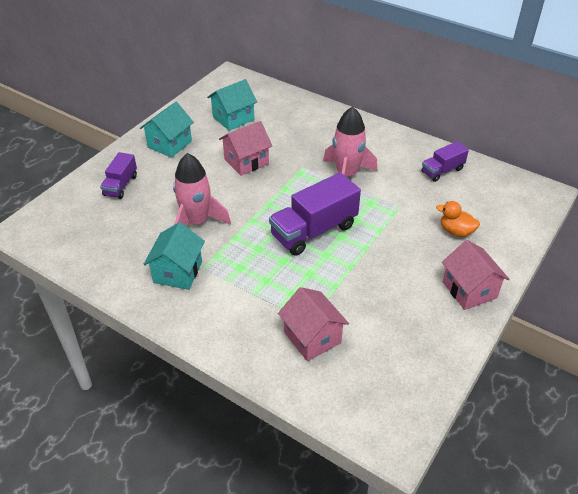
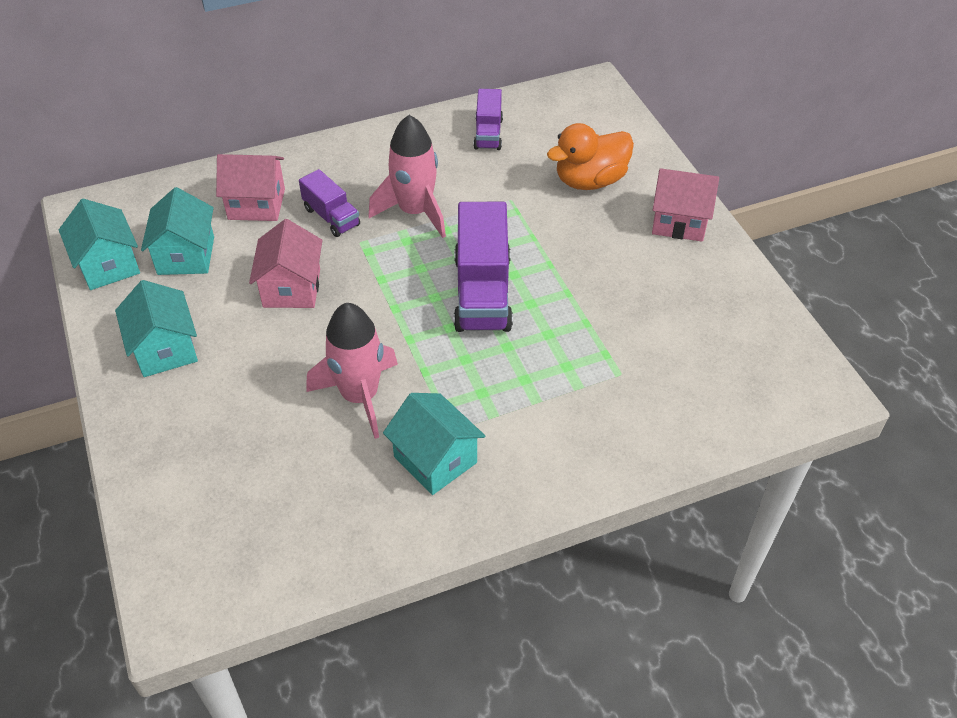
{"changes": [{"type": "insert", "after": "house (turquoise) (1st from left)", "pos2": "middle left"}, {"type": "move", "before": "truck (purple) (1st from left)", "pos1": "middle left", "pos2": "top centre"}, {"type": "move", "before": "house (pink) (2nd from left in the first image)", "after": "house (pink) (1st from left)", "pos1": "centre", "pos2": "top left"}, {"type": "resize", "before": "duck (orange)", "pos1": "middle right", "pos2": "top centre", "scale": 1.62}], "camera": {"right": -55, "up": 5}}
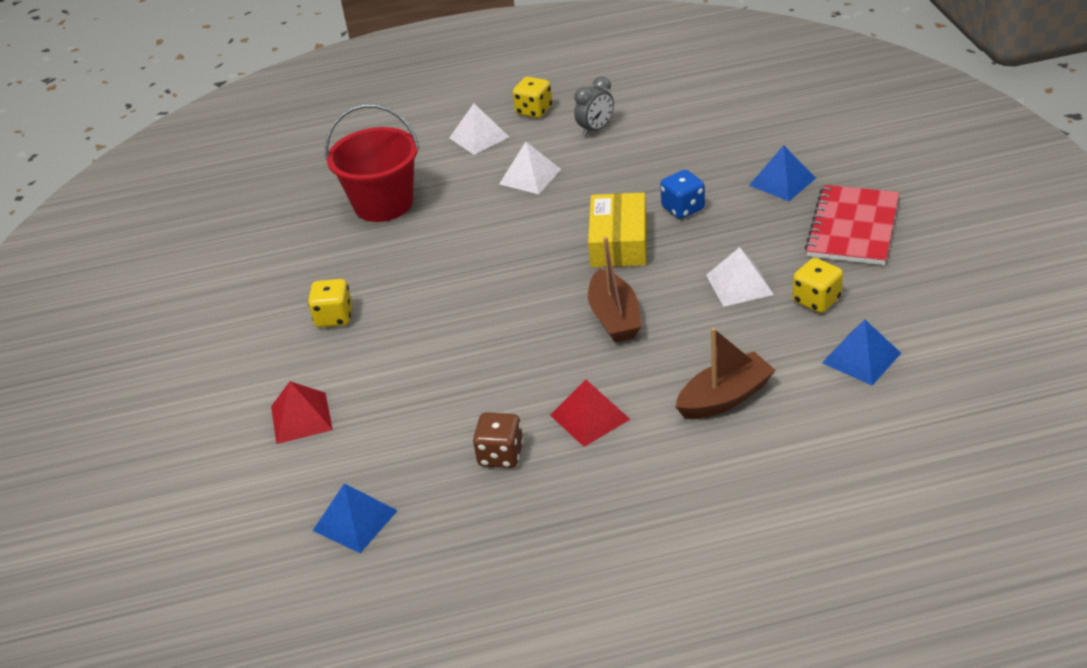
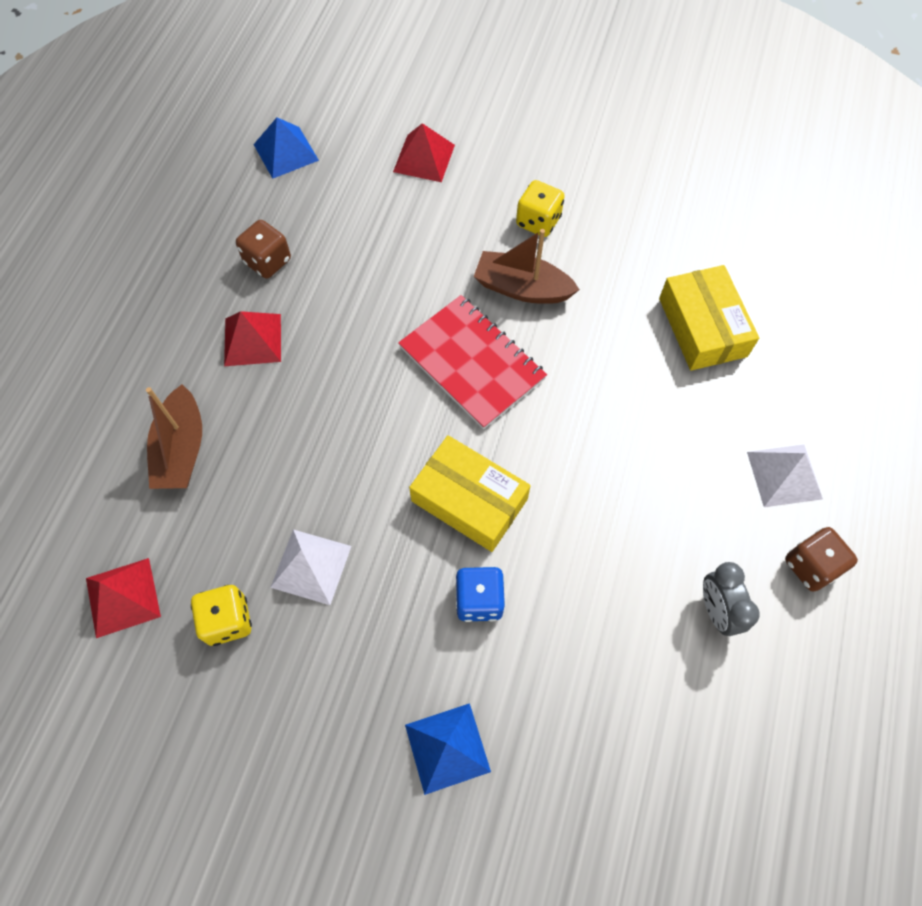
{"changes": [{"type": "delete", "before": "pyramid (white) (2nd from left)", "pos1": "top centre"}, {"type": "move", "before": "boat (brown) (1st from left in the first image)", "after": "boat (brown) (2nd from left)", "pos1": "centre", "pos2": "top centre"}, {"type": "move", "before": "notebook (red)", "pos1": "middle right", "pos2": "centre"}, {"type": "replace", "before": "bucket (red)", "after": "box (yellow) (2nd from left)", "pos1": "top centre", "pos2": "middle right"}, {"type": "recolor", "before": "dice (yellow) (2nd from left)", "after": "dice (brown) (2nd from left)", "pos1": "top centre", "pos2": "middle right"}, {"type": "recolor", "before": "pyramid (blue) (3rd from left)", "after": "pyramid (red) (1st from left)", "pos1": "middle right", "pos2": "middle left"}], "camera": {"right": 115, "up": 25}}
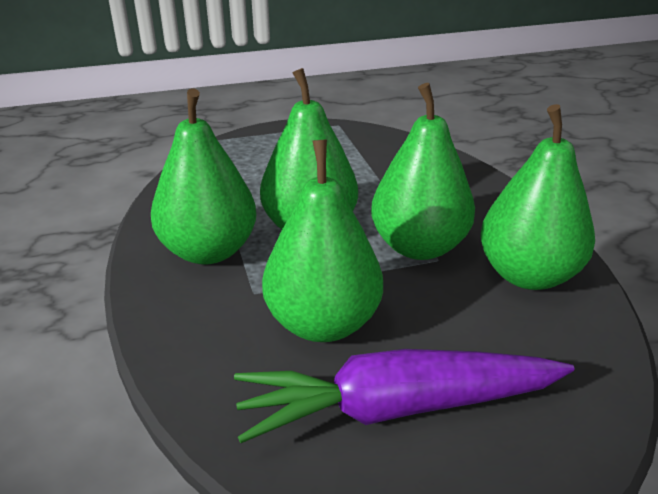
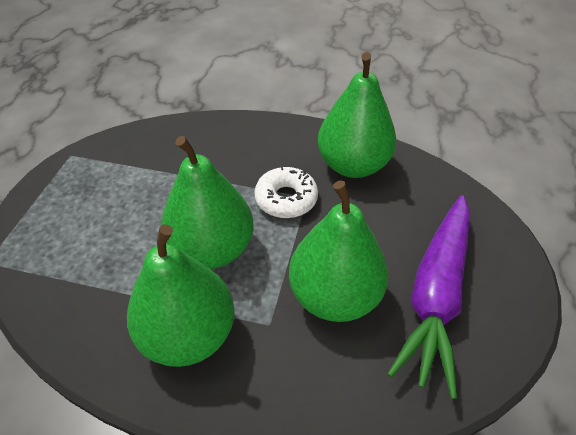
{"changes": [{"type": "replace", "before": "pear (green) (4th from left)", "after": "donut (white)", "pos1": "centre", "pos2": "centre"}], "camera": {"right": -60, "up": 15}}
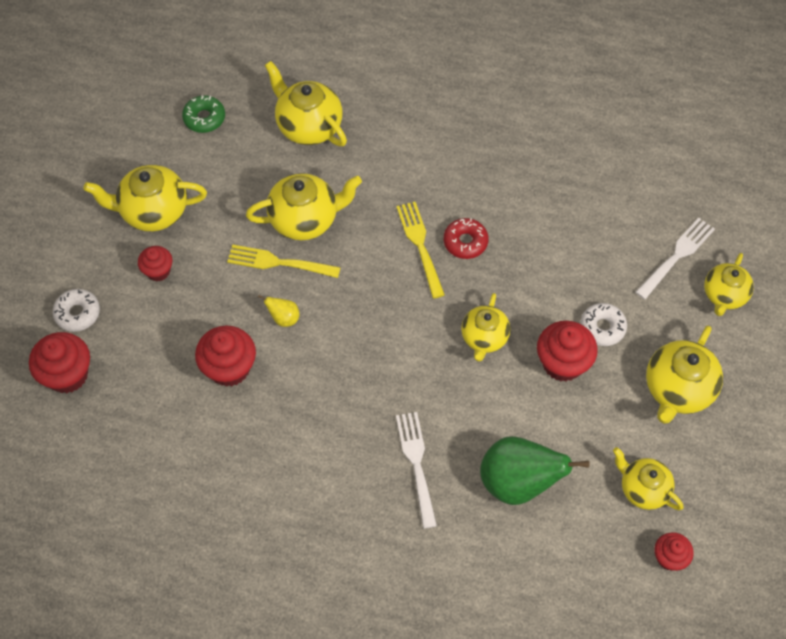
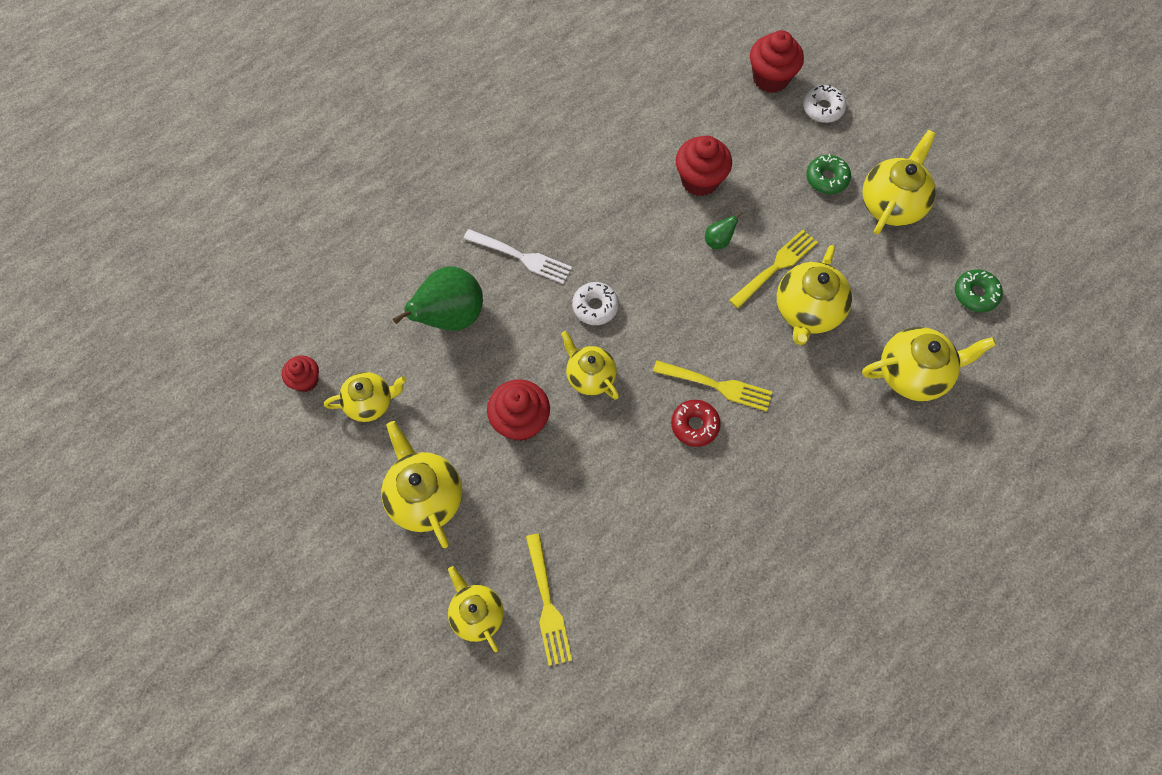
{"changes": [{"type": "move", "before": "donut (white) (2nd from left in the first image)", "after": "donut (white) (1st from left)", "pos1": "middle right", "pos2": "centre"}, {"type": "replace", "before": "cupcake (red) (2nd from left)", "after": "donut (green) (1st from left)", "pos1": "middle left", "pos2": "top right"}, {"type": "recolor", "before": "pear (yellow)", "after": "pear (green) (2nd from left)", "pos1": "centre", "pos2": "top centre"}, {"type": "recolor", "before": "fork (white) (2nd from left)", "after": "fork (yellow) (1st from left)", "pos1": "middle right", "pos2": "bottom centre"}], "camera": {"right": 125, "up": 5}}
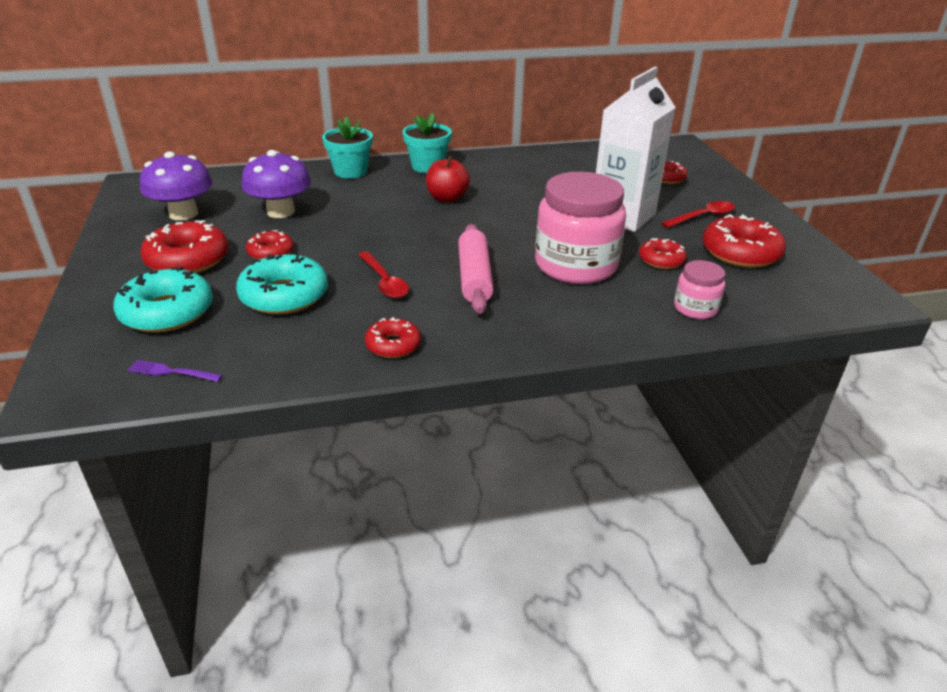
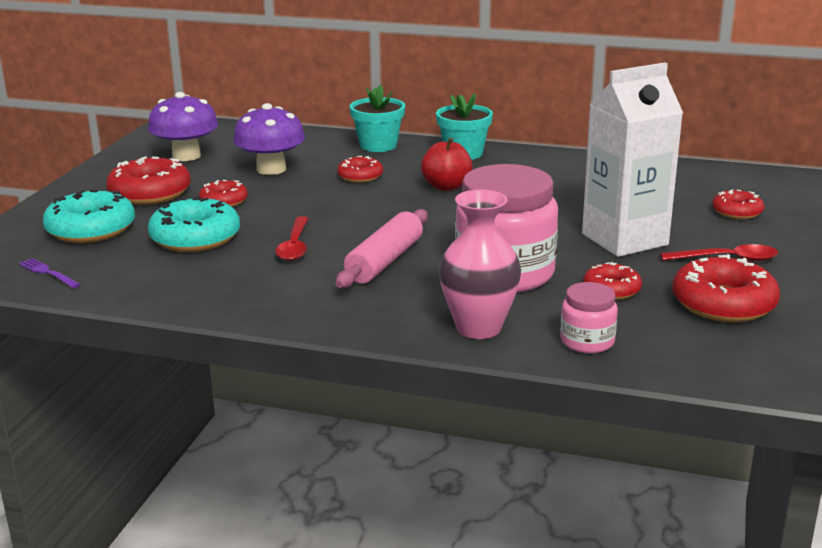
{"changes": [{"type": "insert", "after": "vase (pink)", "pos2": "centre"}, {"type": "move", "before": "donut (red) (3rd from left)", "pos1": "centre", "pos2": "top centre"}], "camera": {"right": 30, "up": -10}}
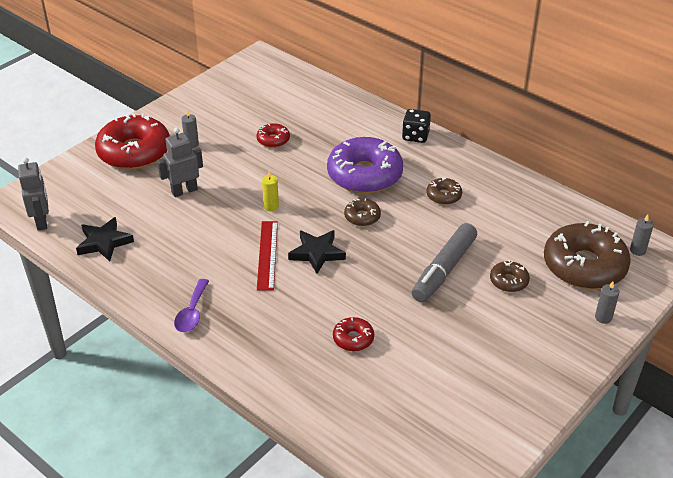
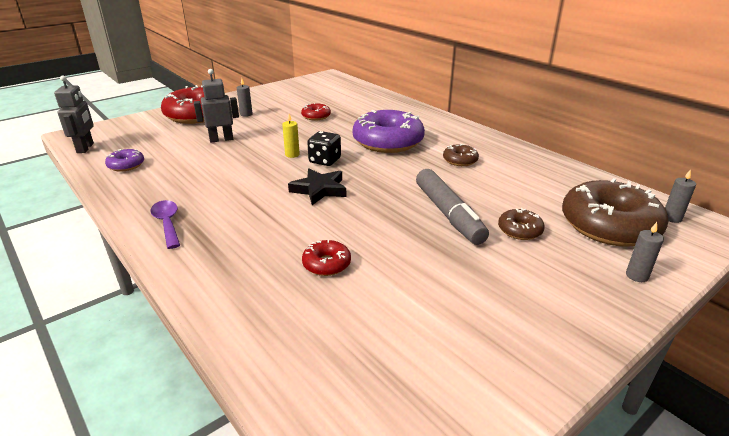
{"changes": [{"type": "delete", "before": "ruler (red)", "pos1": "centre"}, {"type": "delete", "before": "donut (brown) (1st from left)", "pos1": "centre"}, {"type": "move", "before": "dice (black)", "pos1": "top centre", "pos2": "centre"}, {"type": "replace", "before": "star (black) (1st from left)", "after": "donut (purple) (1st from left)", "pos1": "middle left", "pos2": "middle left"}, {"type": "rotate", "before": "spoon (purple)", "pos1": "middle left", "pos2": "middle left", "turn": 135}, {"type": "rotate", "before": "marker (grey)", "pos1": "centre", "pos2": "centre", "turn": -60}], "camera": {"right": 10, "up": -10}}
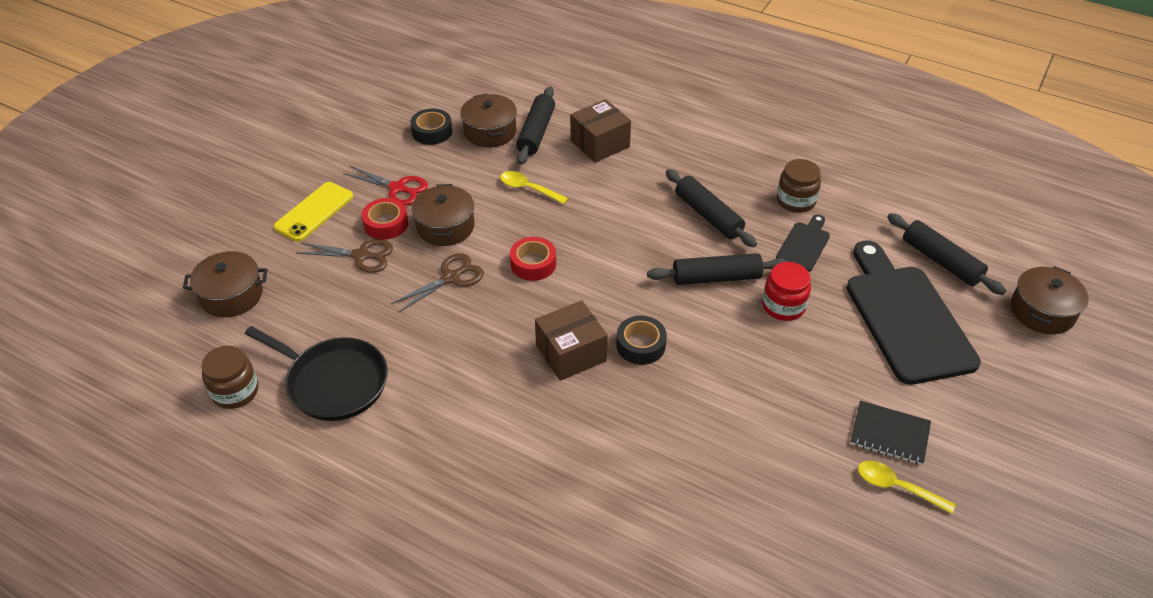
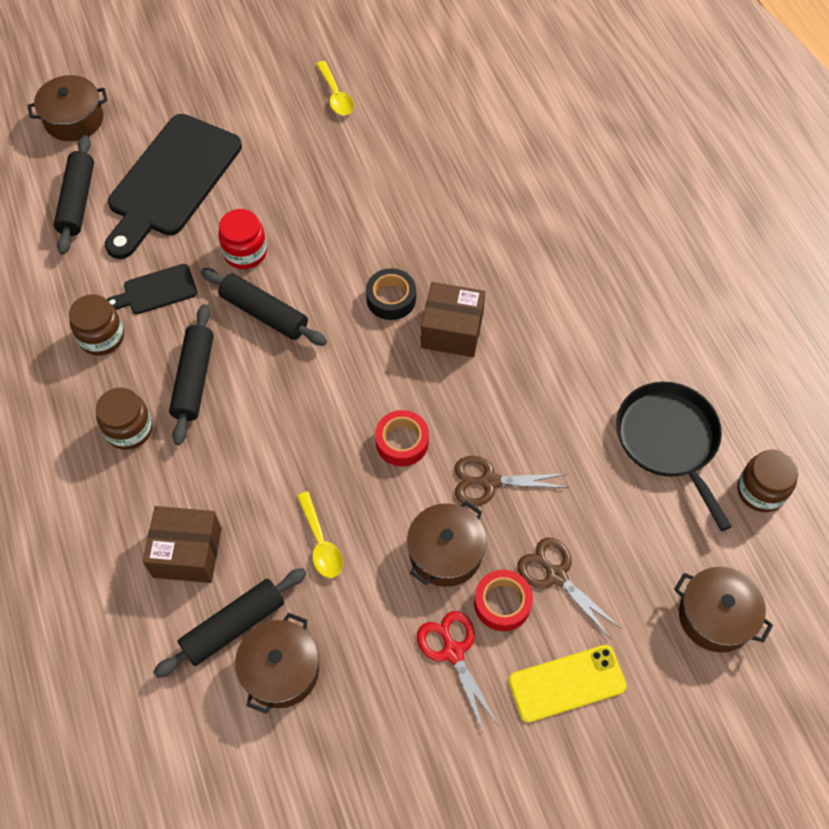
{"changes": [{"type": "delete", "before": "tape (black) (1st from left)", "pos1": "top centre"}, {"type": "delete", "before": "notebook (black)", "pos1": "bottom right"}, {"type": "insert", "after": "jar (brown) (2nd from left)", "pos2": "middle left"}], "camera": {"right": -140, "up": 15}}
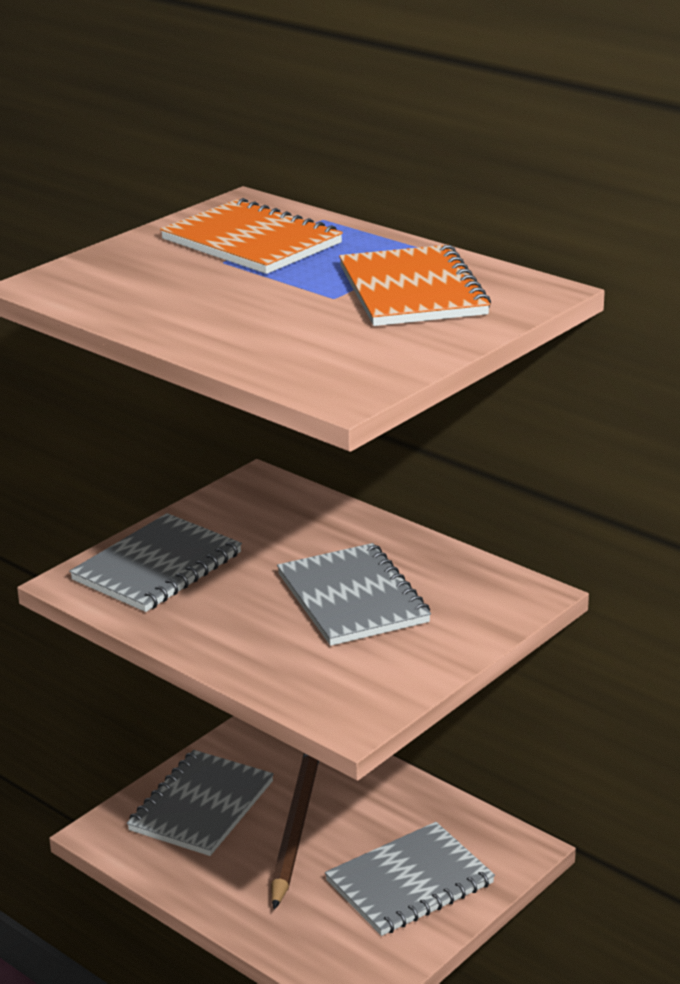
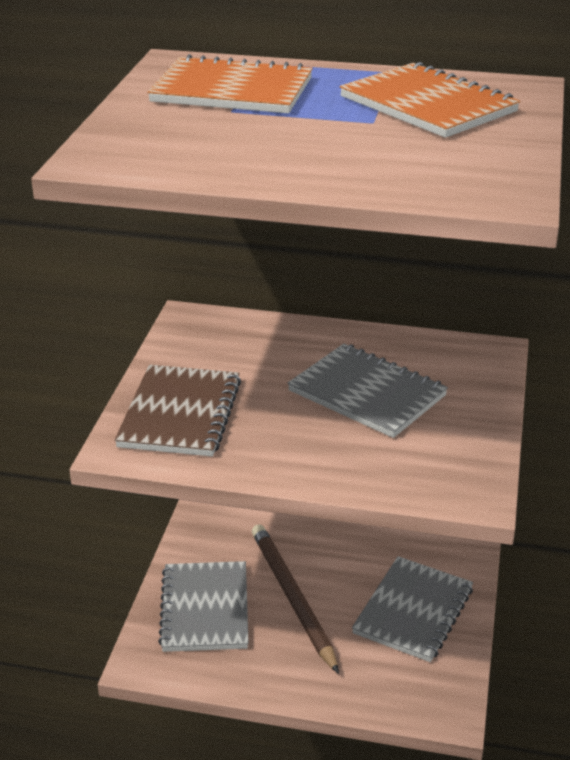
{"changes": [{"type": "recolor", "before": "notebook (grey) (1st from left)", "after": "notebook (brown)", "pos1": "middle left", "pos2": "middle left"}], "camera": {"right": -30, "up": 5}}
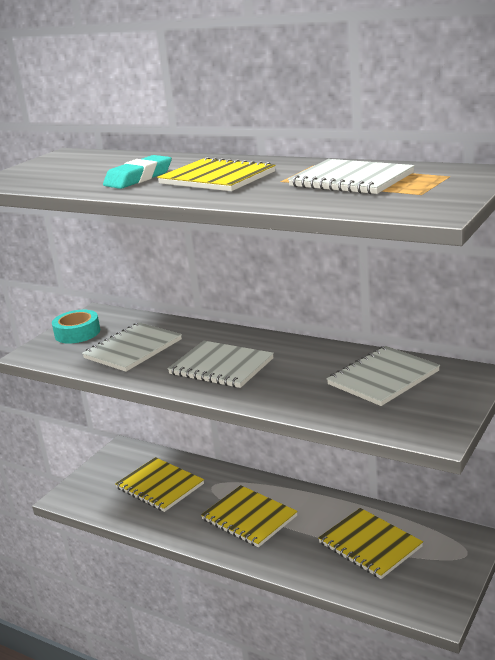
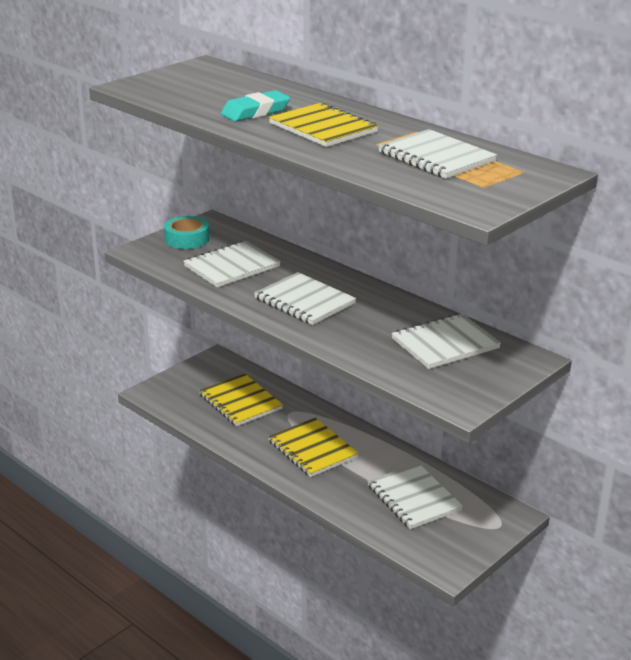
{"changes": [{"type": "recolor", "before": "notebook (yellow) (4th from left)", "after": "notebook (white) (3rd from left)", "pos1": "bottom right", "pos2": "bottom centre"}], "camera": {"right": 10, "up": 5}}
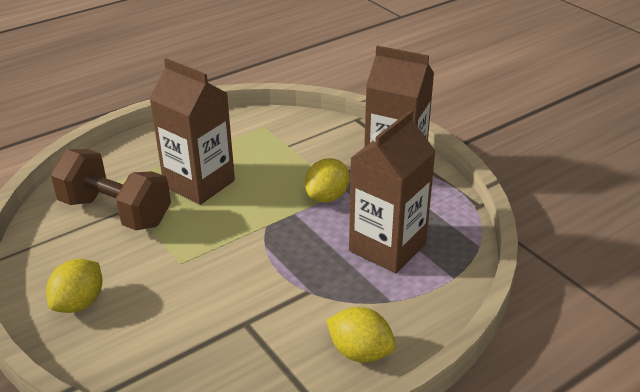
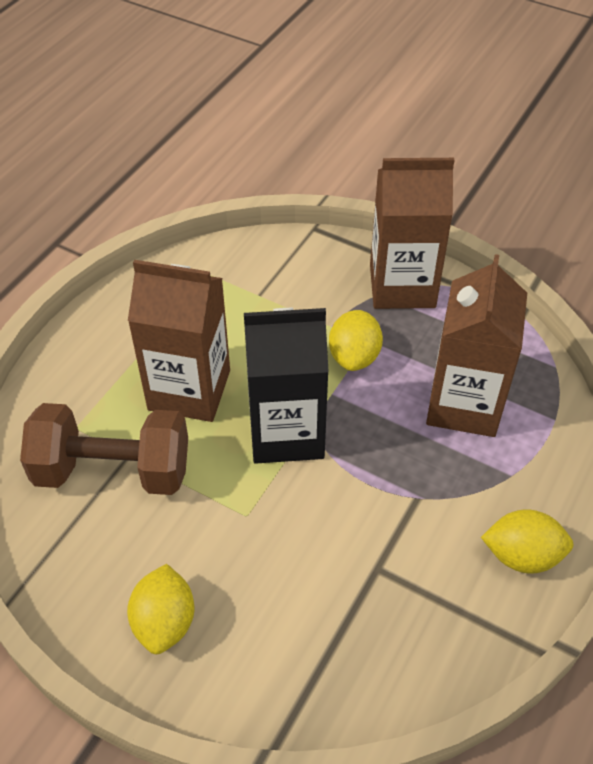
{"changes": [{"type": "insert", "after": "carton (black)", "pos2": "centre"}], "camera": {"right": -25, "up": 15}}
